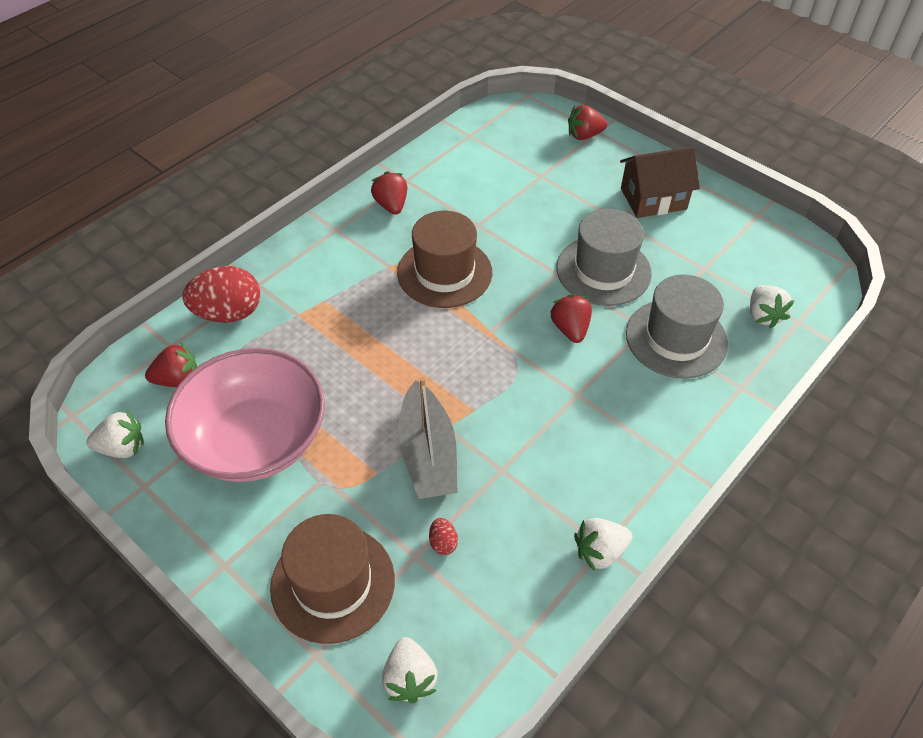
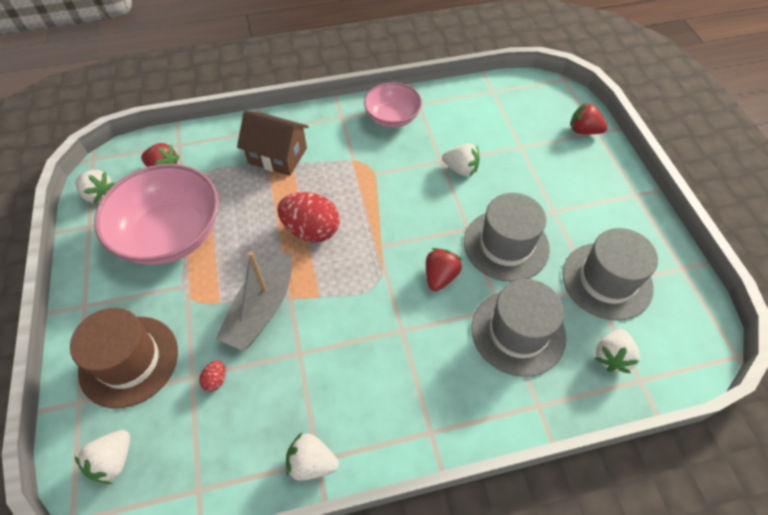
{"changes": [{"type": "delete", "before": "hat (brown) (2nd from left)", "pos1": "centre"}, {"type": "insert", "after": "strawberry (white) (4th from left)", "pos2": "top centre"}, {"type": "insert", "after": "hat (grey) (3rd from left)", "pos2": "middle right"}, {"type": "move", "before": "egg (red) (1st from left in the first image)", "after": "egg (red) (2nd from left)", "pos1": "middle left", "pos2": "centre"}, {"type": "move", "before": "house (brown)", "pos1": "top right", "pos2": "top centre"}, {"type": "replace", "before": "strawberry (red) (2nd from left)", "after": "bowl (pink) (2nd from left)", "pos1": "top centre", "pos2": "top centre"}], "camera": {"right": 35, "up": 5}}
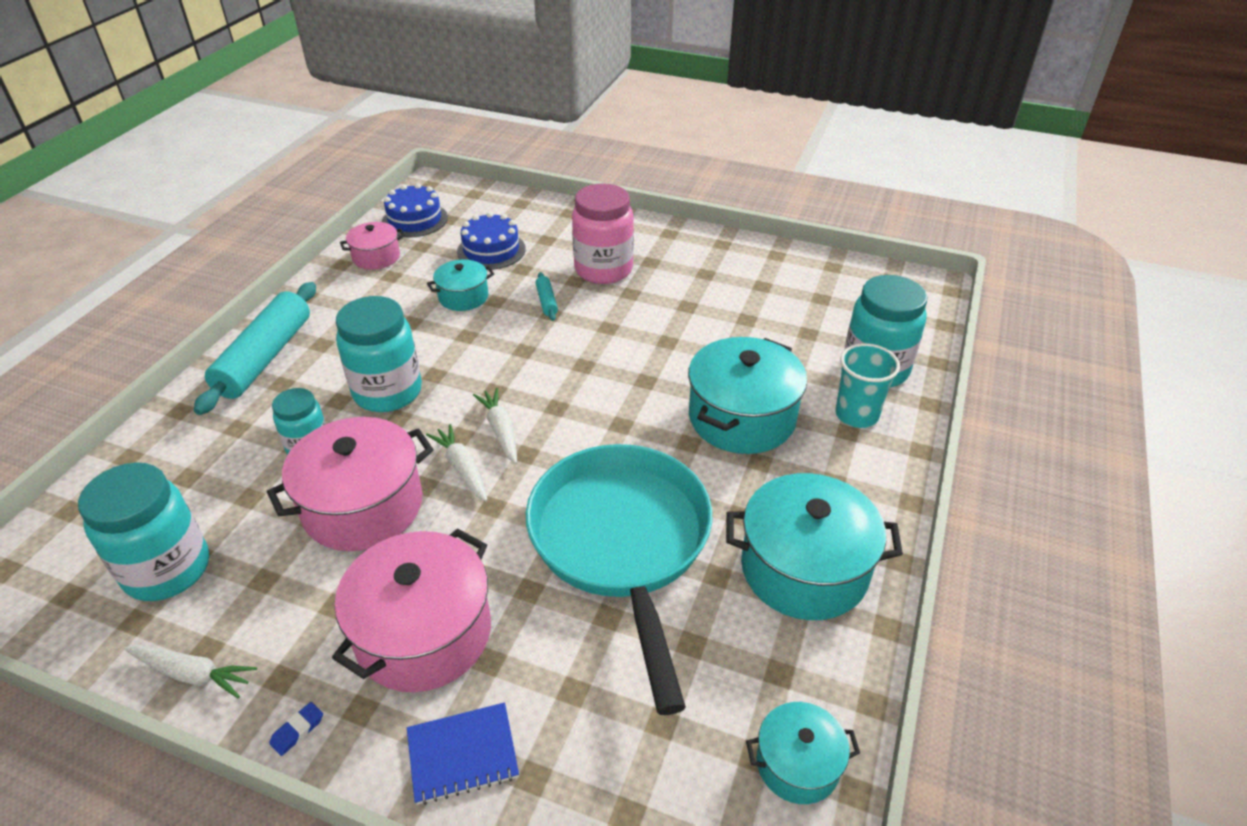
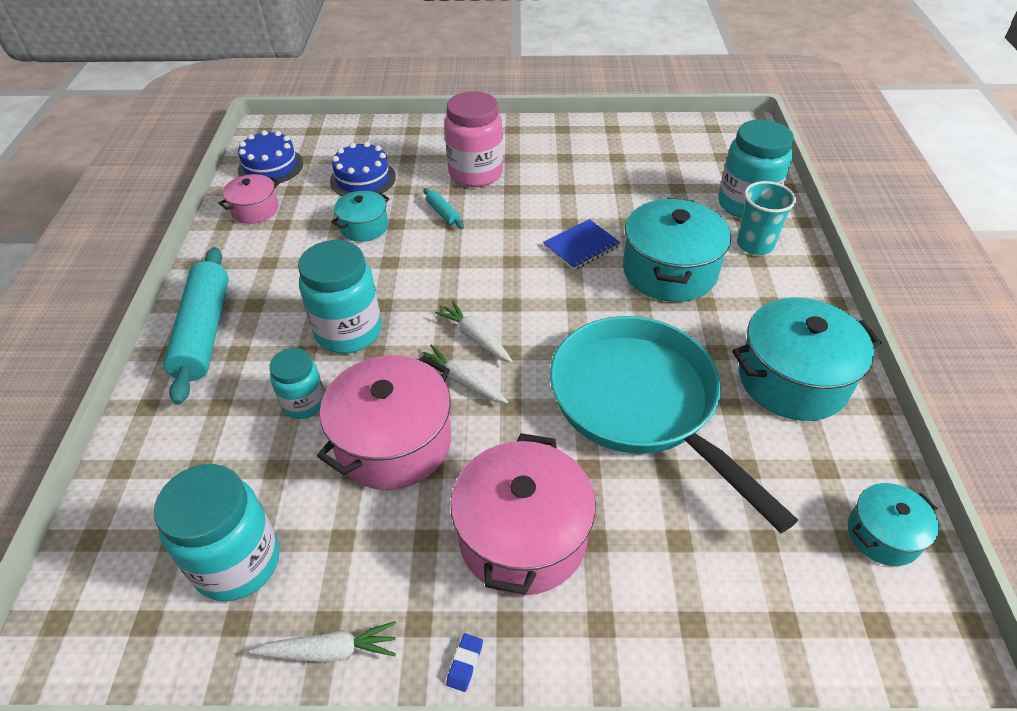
{"changes": [{"type": "move", "before": "notebook (blue)", "pos1": "bottom centre", "pos2": "centre"}], "camera": {"right": -20, "up": 5}}
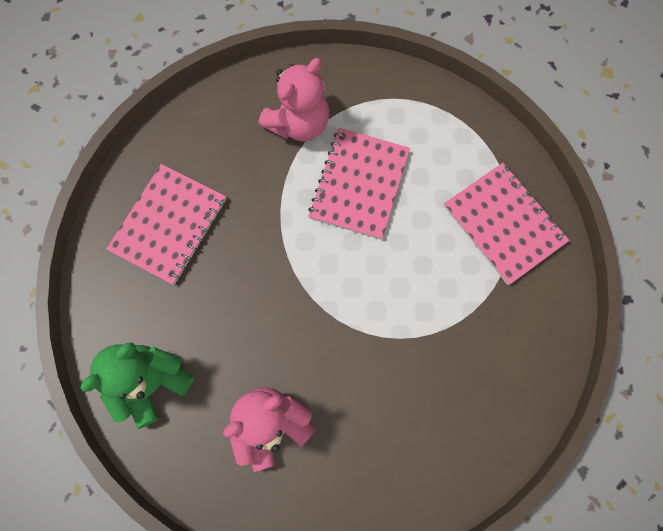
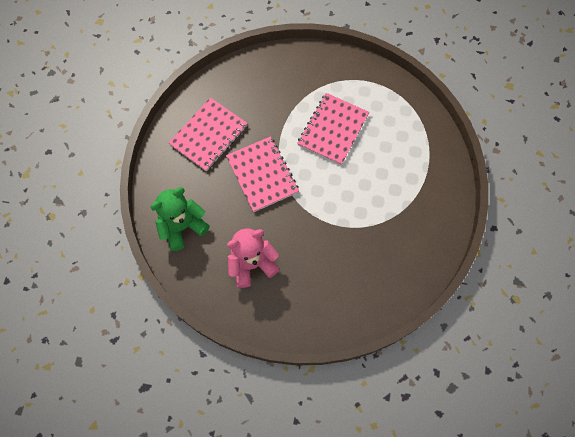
{"changes": [{"type": "delete", "before": "teddy bear (pink) (2nd from left)", "pos1": "top centre"}, {"type": "move", "before": "notebook (pink) (3rd from left in the first image)", "after": "notebook (pink) (2nd from left)", "pos1": "middle right", "pos2": "centre"}], "camera": {"right": 10, "up": -5}}
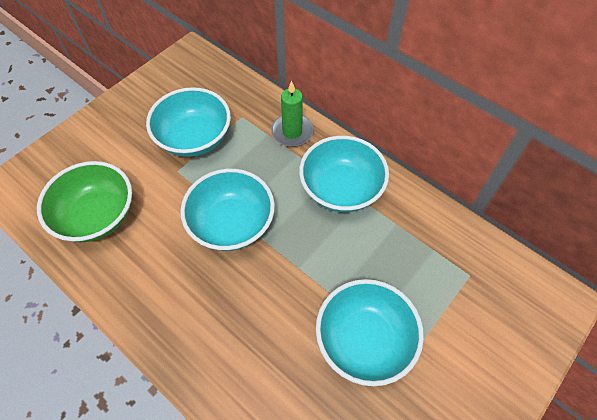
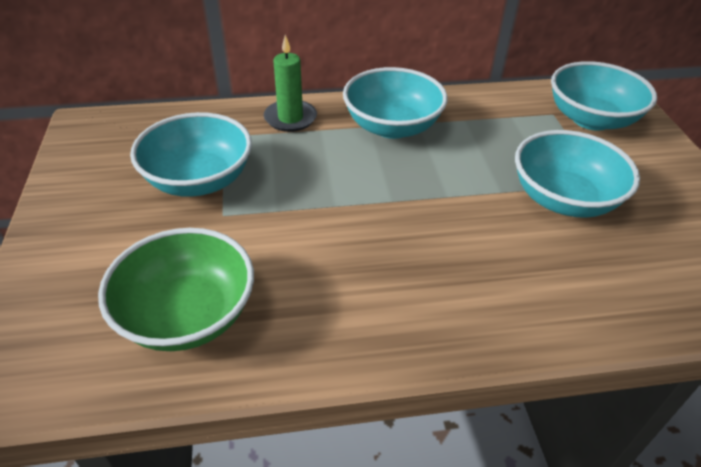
{"changes": [{"type": "move", "before": "bowl (turquoise) (2nd from left in the first image)", "after": "bowl (turquoise) (4th from left)", "pos1": "centre", "pos2": "top right"}], "camera": {"right": -50, "up": -15}}
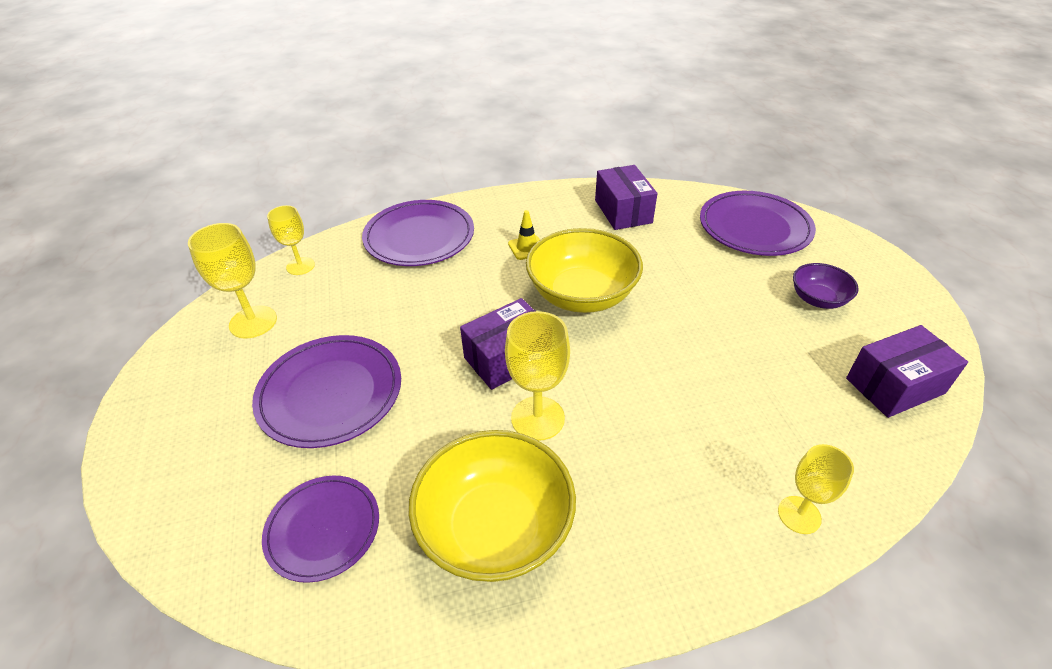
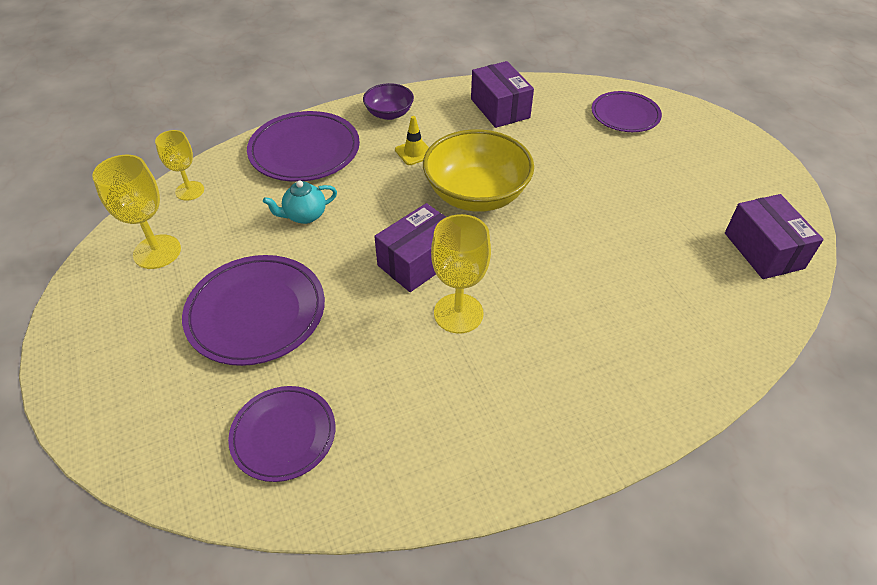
{"changes": [{"type": "delete", "before": "bowl (yellow) (1st from left)", "pos1": "bottom centre"}, {"type": "delete", "before": "goblet (yellow) (4th from left)", "pos1": "bottom right"}, {"type": "insert", "after": "teapot (turquoise)", "pos2": "centre"}, {"type": "move", "before": "bowl (purple)", "pos1": "middle right", "pos2": "top centre"}, {"type": "rotate", "before": "box (purple) (3rd from left)", "pos1": "middle right", "pos2": "middle right", "turn": -75}, {"type": "resize", "before": "plate (purple) (4th from left)", "pos1": "middle right", "pos2": "top right", "scale": 0.66}], "camera": {"right": -10, "up": 5}}
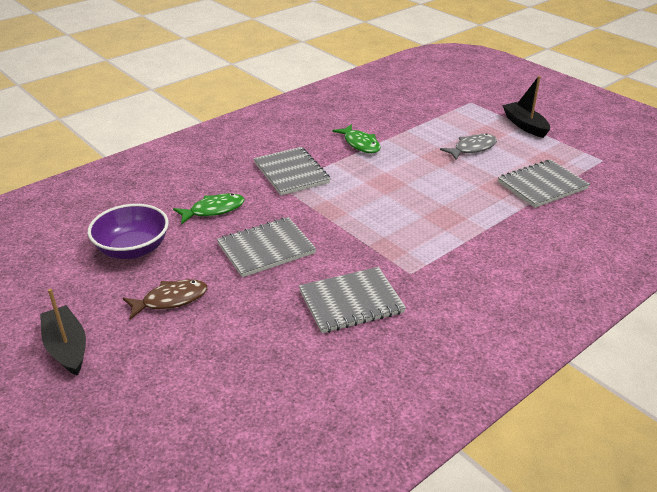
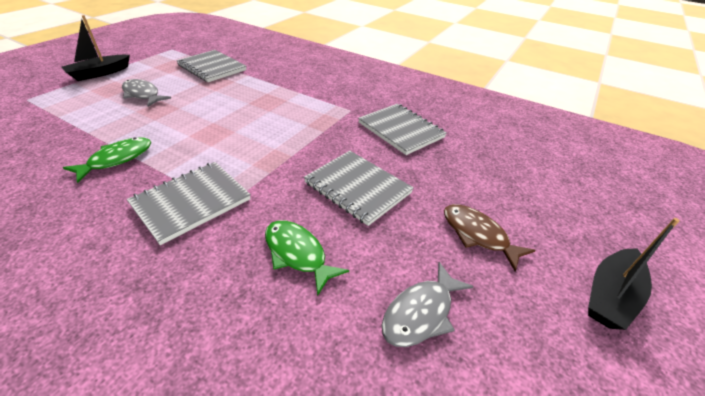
{"changes": [{"type": "replace", "before": "bowl (purple)", "after": "fish (grey) (2nd from left)", "pos1": "middle left", "pos2": "bottom centre"}], "camera": {"right": -110, "up": 5}}
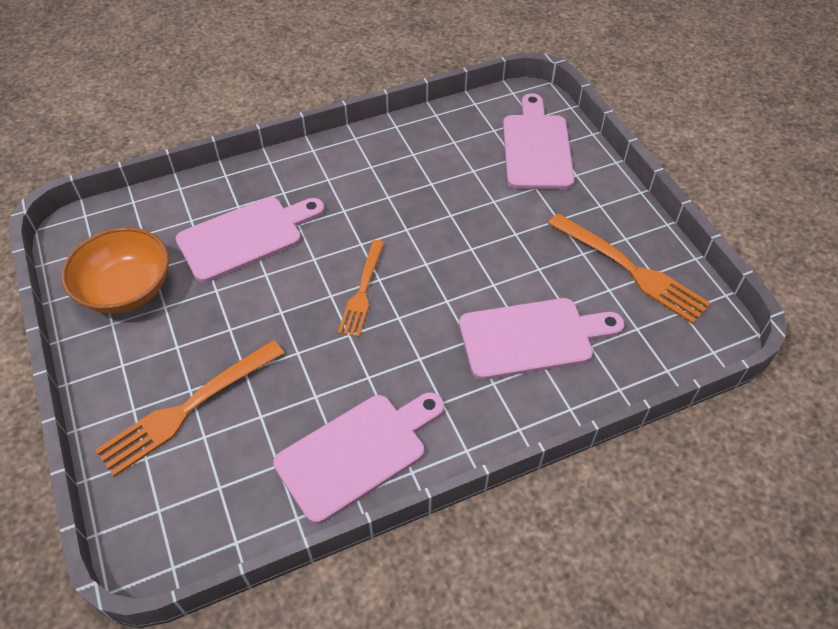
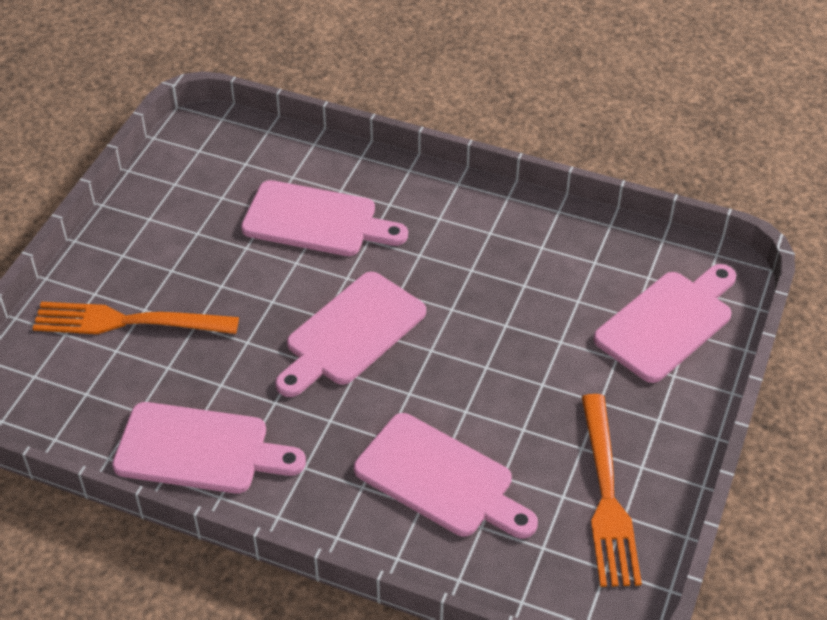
{"changes": [{"type": "delete", "before": "bowl (orange)", "pos1": "middle left"}, {"type": "replace", "before": "fork (orange) (2nd from left)", "after": "cutting board (pink) (3rd from left)", "pos1": "centre", "pos2": "centre"}], "camera": {"right": 45, "up": -5}}
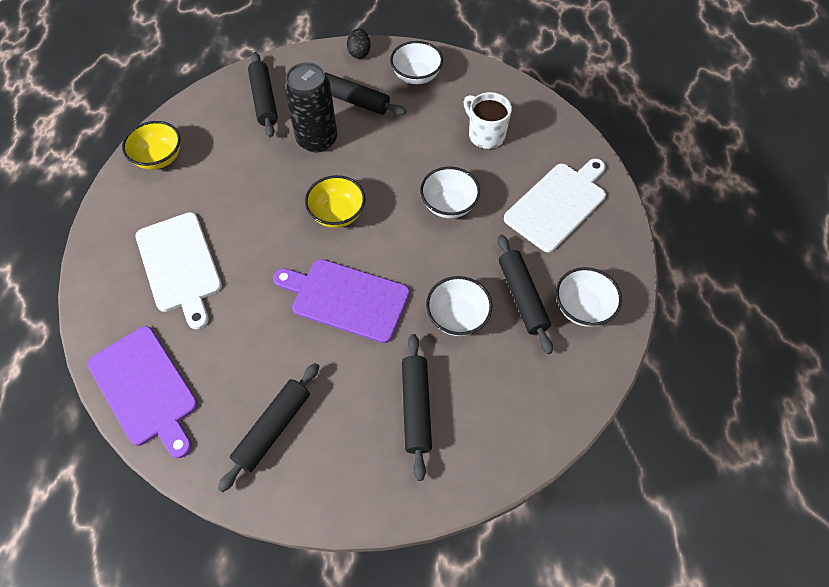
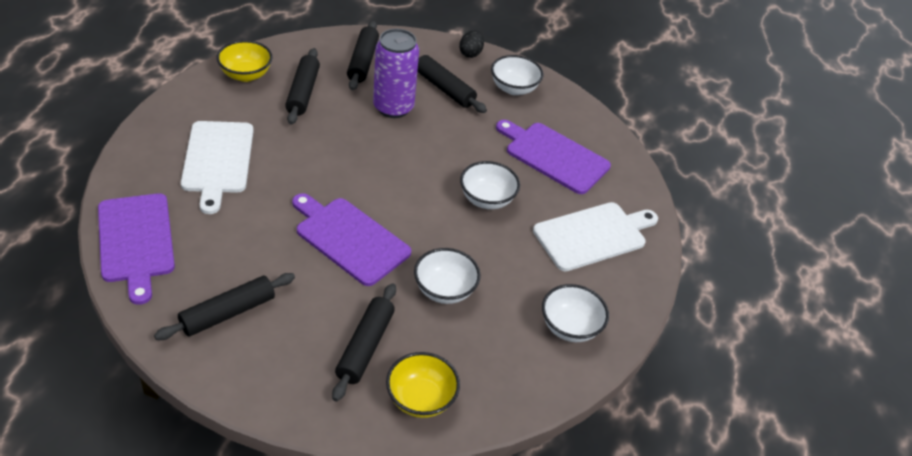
{"changes": [{"type": "move", "before": "bowl (yellow) (2nd from left)", "pos1": "centre", "pos2": "bottom centre"}, {"type": "move", "before": "rolling pin (black) (5th from left in the first image)", "after": "rolling pin (black) (2nd from left)", "pos1": "centre", "pos2": "top left"}, {"type": "replace", "before": "mug (white)", "after": "cutting board (purple) (3rd from left)", "pos1": "top centre", "pos2": "centre"}, {"type": "recolor", "before": "can (black)", "after": "can (purple)", "pos1": "top centre", "pos2": "top centre"}], "camera": {"right": 15, "up": -15}}
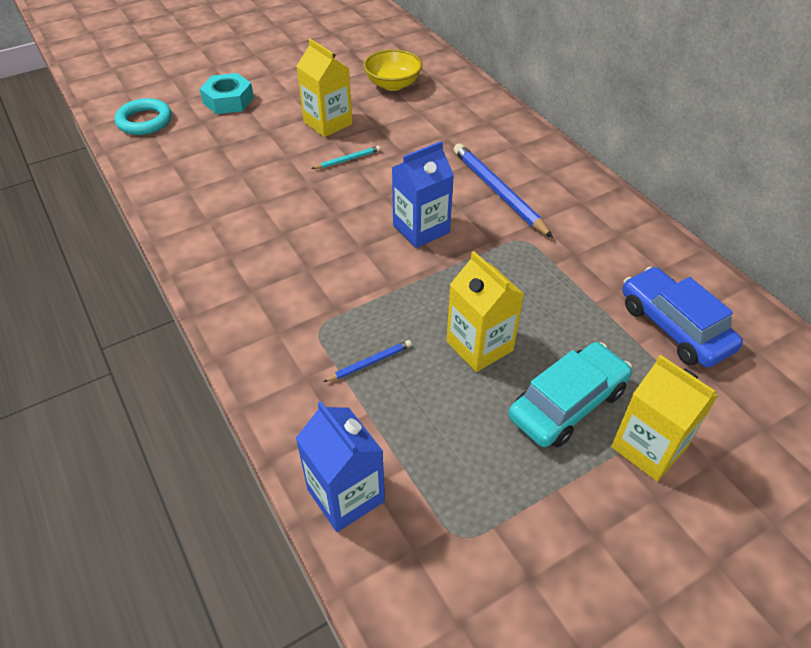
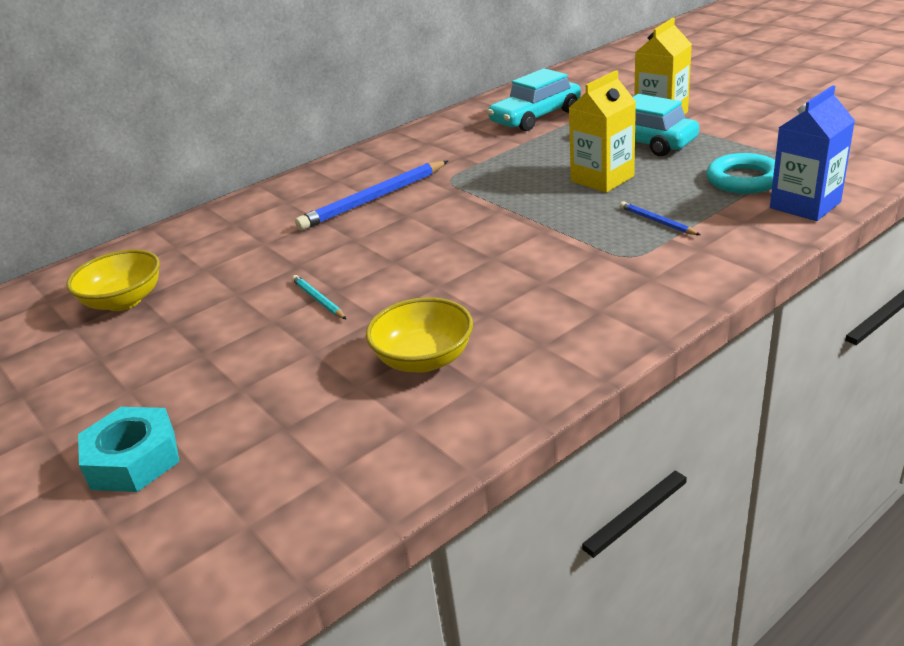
{"changes": [{"type": "delete", "before": "carton (yellow) (1st from left)", "pos1": "top centre"}, {"type": "delete", "before": "carton (blue) (2nd from left)", "pos1": "top centre"}, {"type": "insert", "after": "bowl (yellow) (2nd from left)", "pos2": "centre"}, {"type": "move", "before": "ring (turquoise)", "pos1": "top left", "pos2": "top right"}, {"type": "recolor", "before": "car (blue)", "after": "car (turquoise) (1st from left)", "pos1": "middle right", "pos2": "top centre"}], "camera": {"right": -95, "up": -15}}
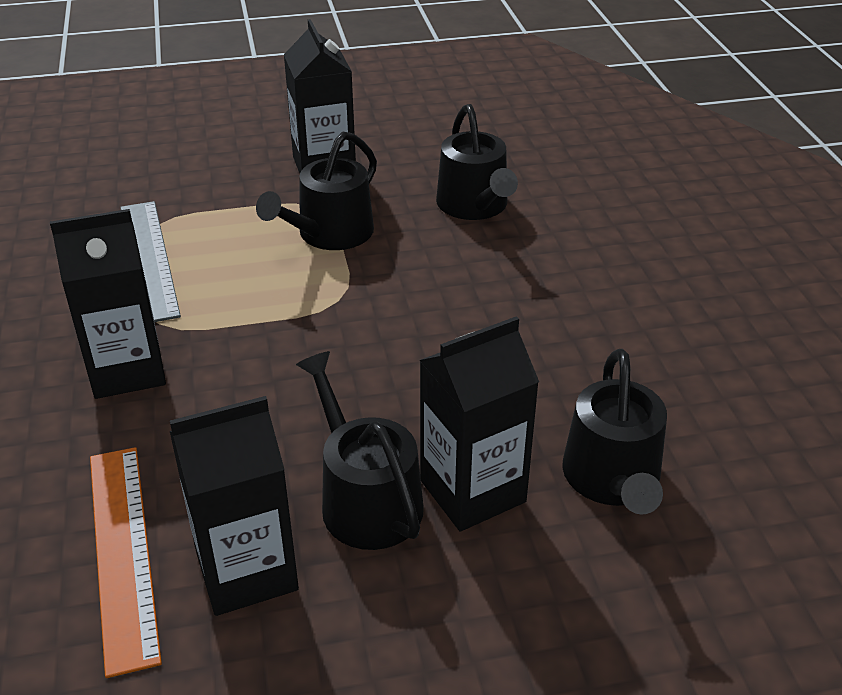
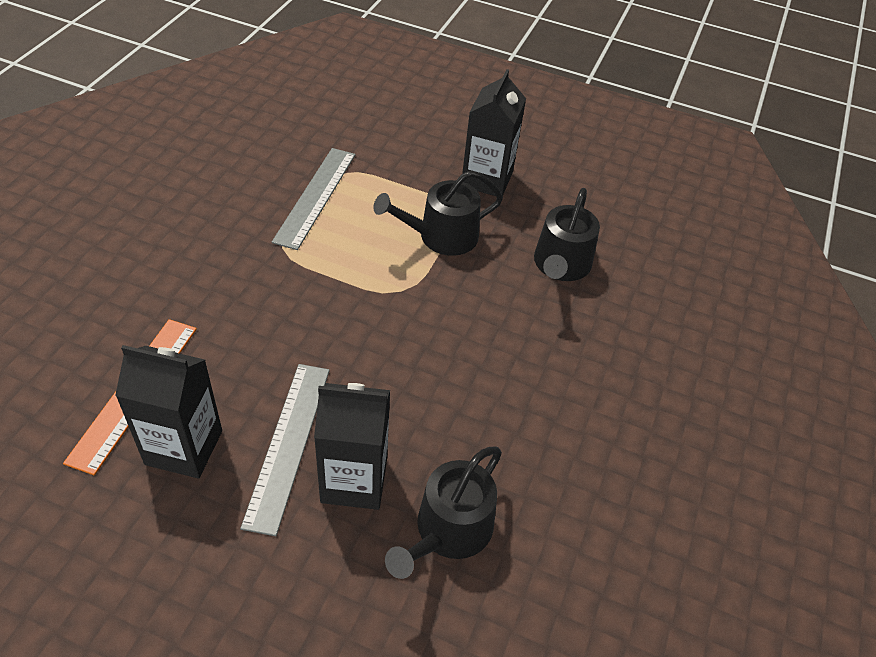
{"changes": [{"type": "delete", "before": "carton (black) (1st from left)", "pos1": "middle left"}, {"type": "replace", "before": "watering can (black) (2nd from left)", "after": "ruler (grey) (1st from left)", "pos1": "centre", "pos2": "bottom left"}], "camera": {"right": 30, "up": 10}}
